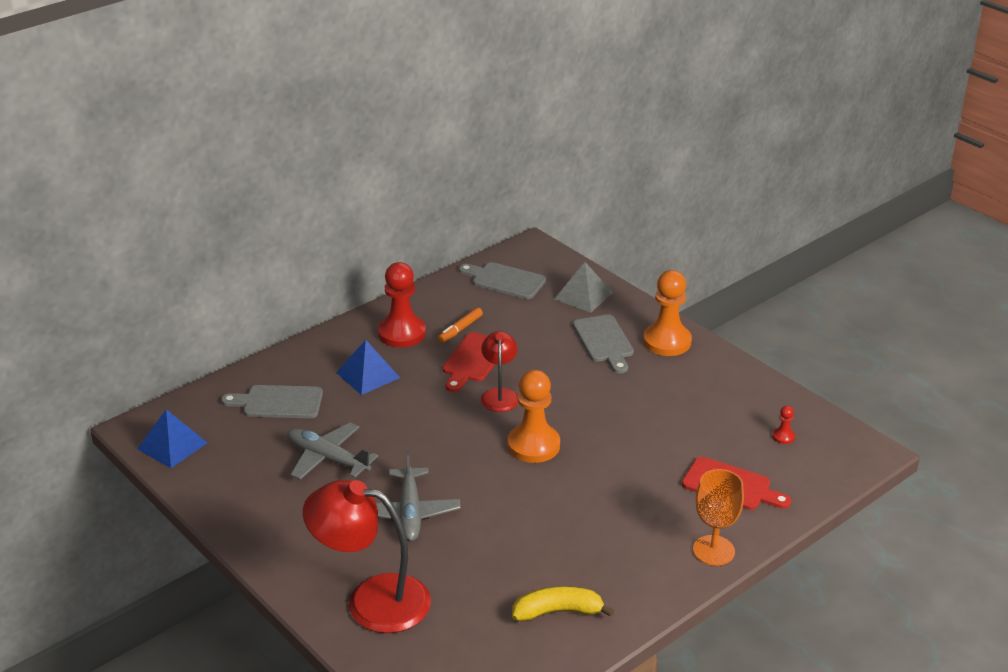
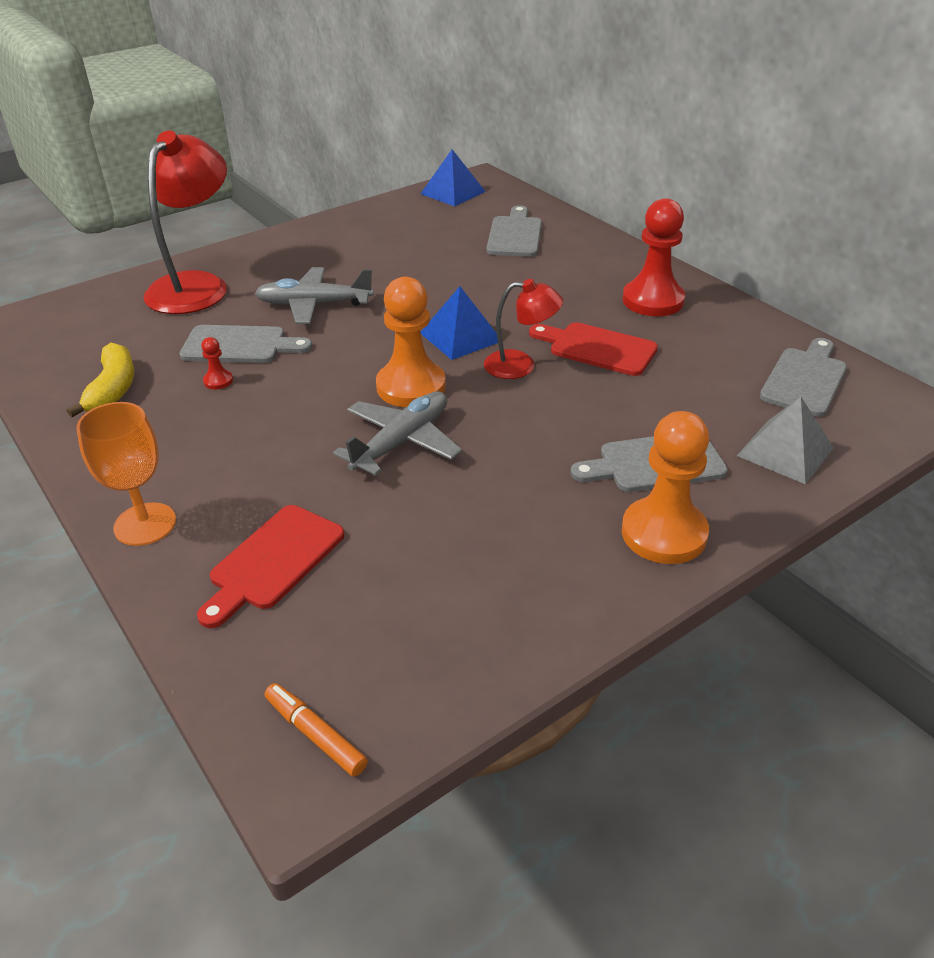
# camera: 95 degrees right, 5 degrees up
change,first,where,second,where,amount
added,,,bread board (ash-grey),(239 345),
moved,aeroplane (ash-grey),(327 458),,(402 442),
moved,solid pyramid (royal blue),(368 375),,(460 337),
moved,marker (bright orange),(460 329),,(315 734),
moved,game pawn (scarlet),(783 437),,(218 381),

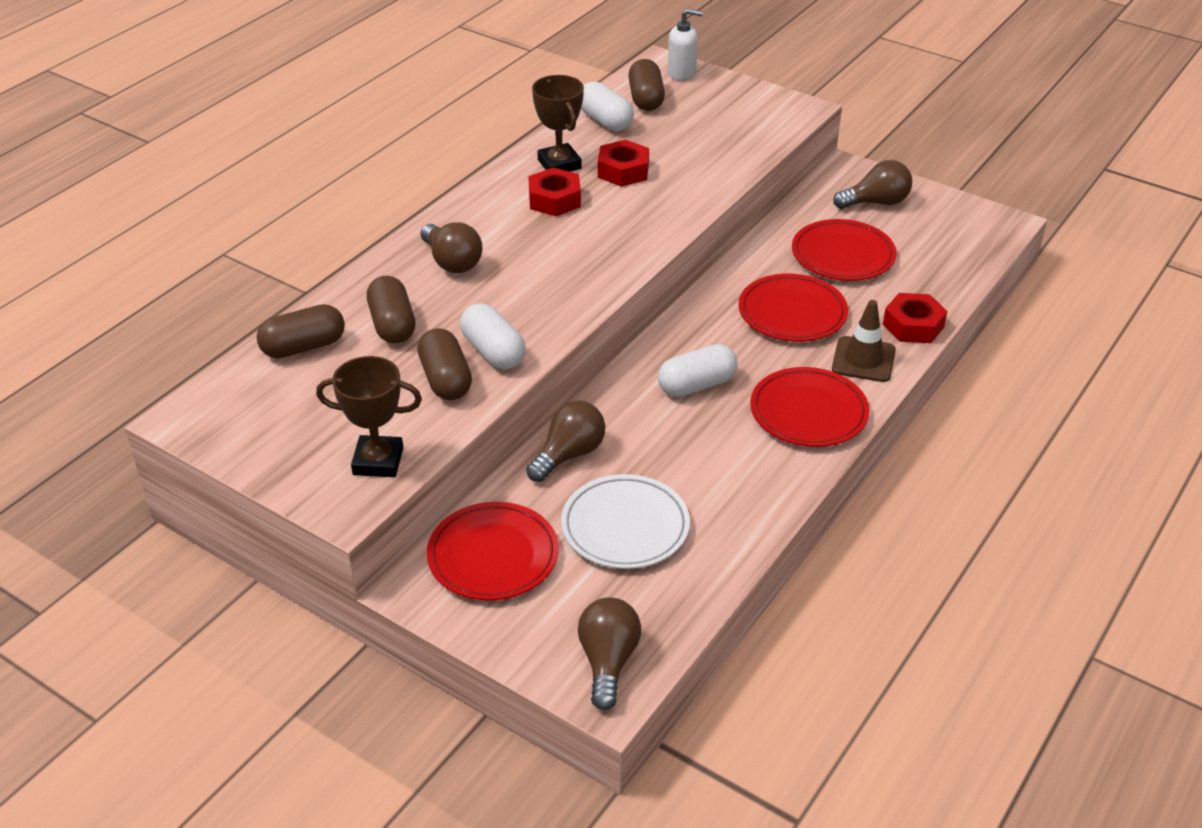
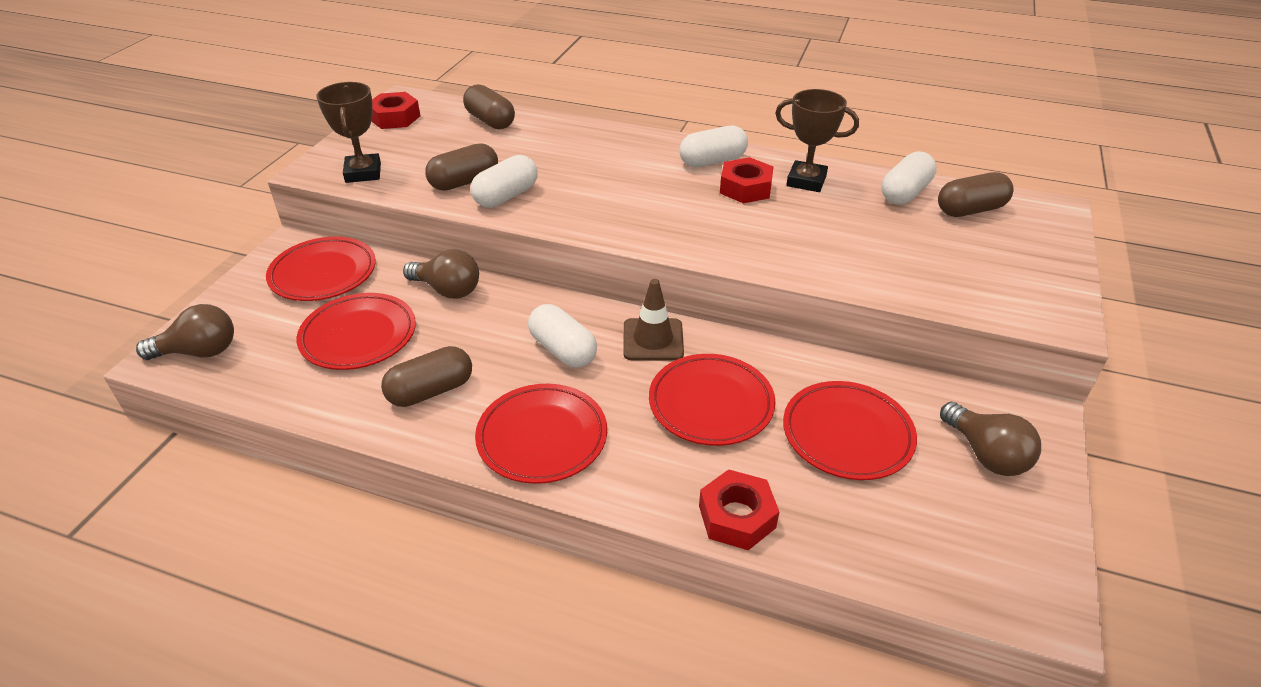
# camera: 75 degrees right, 0 degrees up
change,first,where,second,where,amount
removed,bulb (russet),(452 262),,,
removed,pump bottle (white),(682 73),,,
added,,,capsule (white),(712 161),
moved,capsule (russet),(392 325),,(431 391),
moved,nut (scarlet),(623 171),,(395 118),
moved,safety cone (russet),(863 360),,(653 340),
recoloured,flat dish (white),(625 526),flat dish (scarlet),(358 336),
turned,trophy (russet),(559 164),,(806 181),60 degrees clockwise

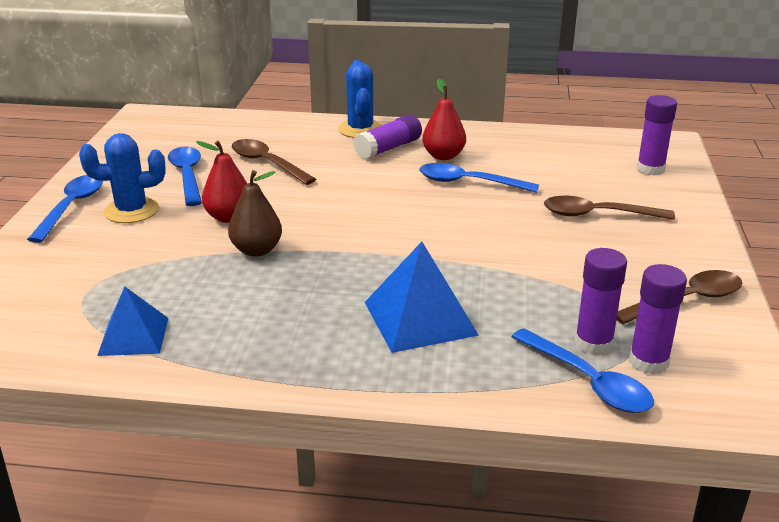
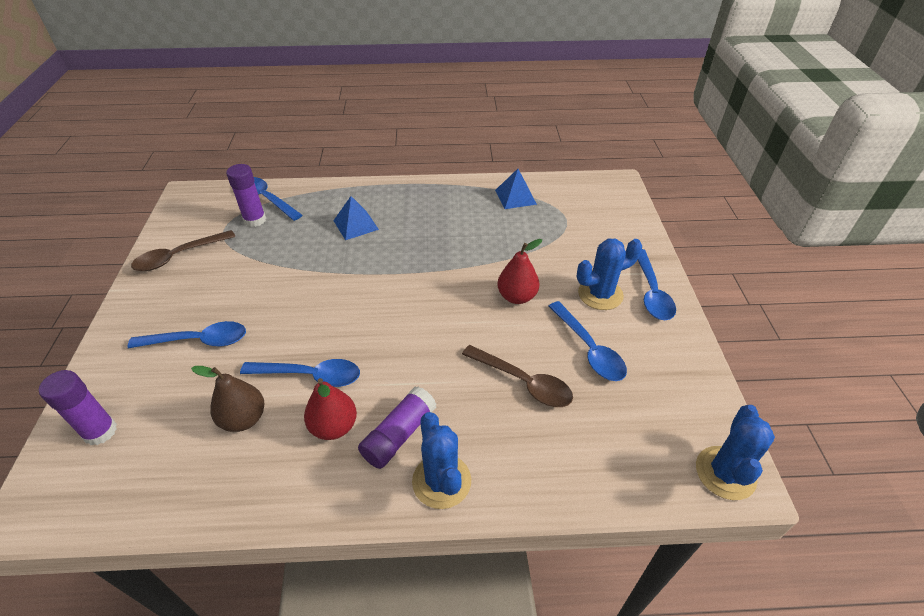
# camera: 170 degrees right, 15 degrees up
change,first,where,second,where,amount
removed,stick of glue (royal purple),(648 362),,,
added,,,cactus (royal blue),(725 473),
moved,pear fruit (russet),(256 250),,(244 419),
recoloured,teaspoon (russet),(598 215),teaspoon (royal blue),(198 341),
resized,solid pyramid (royal blue),(420 318),,(356 225),x0.65

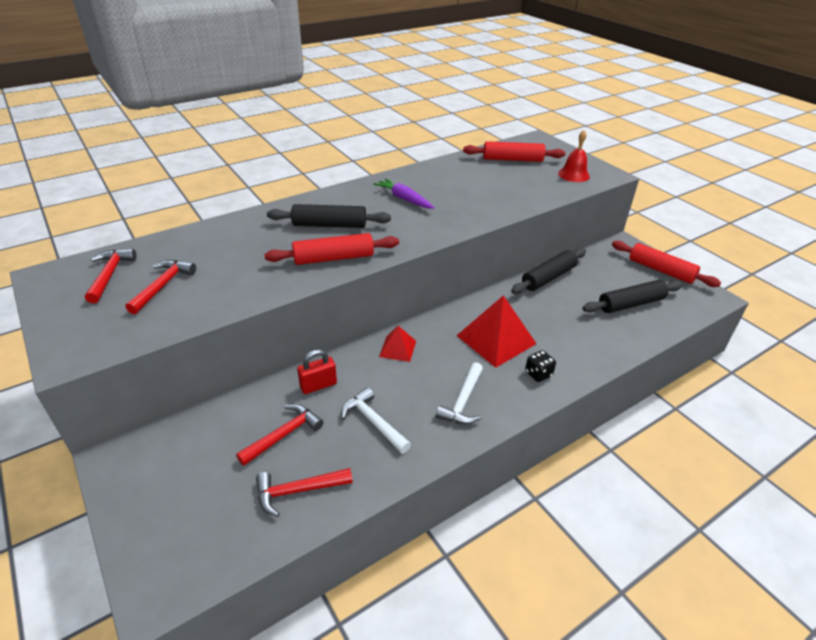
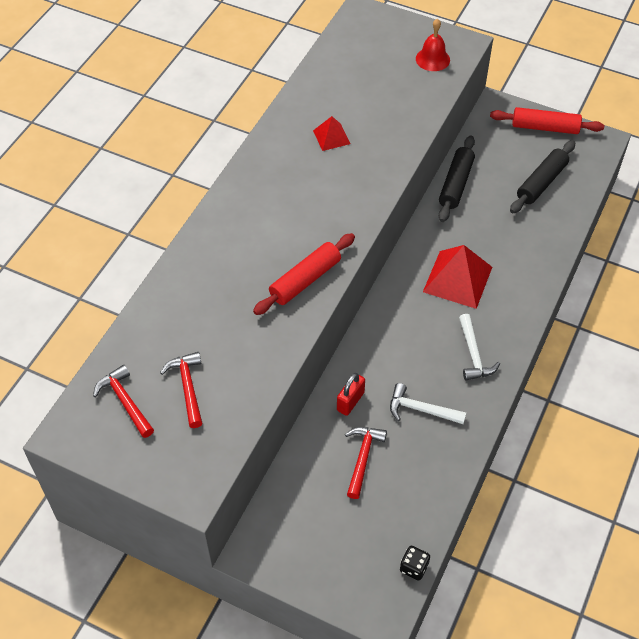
# camera: 30 degrees left, 15 degrees up
change,first,where,second,where,amount
removed,hammer (scarlet),(298 491),,,
removed,dough roller (jet-black),(329 225),,,
removed,root vegetable (royal purple),(404 199),,,
removed,dough roller (scarlet),(512 160),,,
moved,solid pyramid (scarlet),(397 348),,(331 137),
moved,die (jet-black),(538 374),,(414 567),

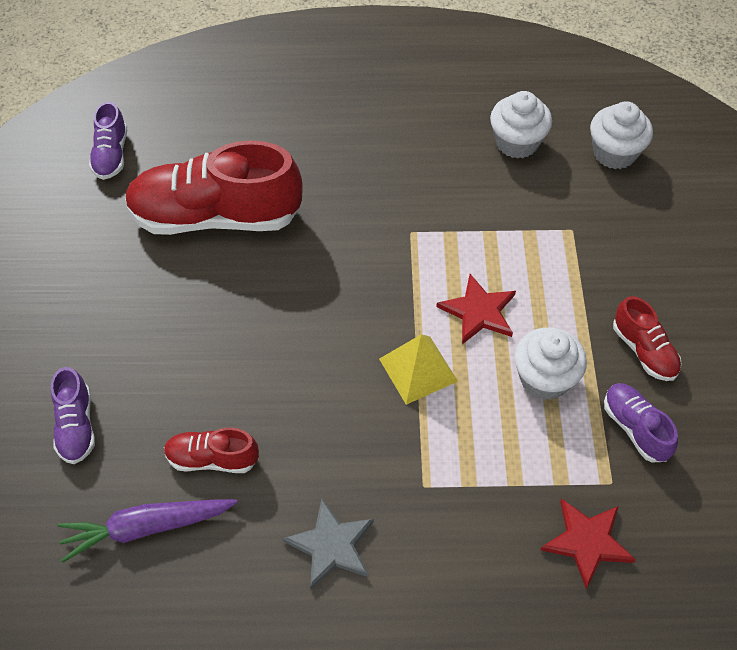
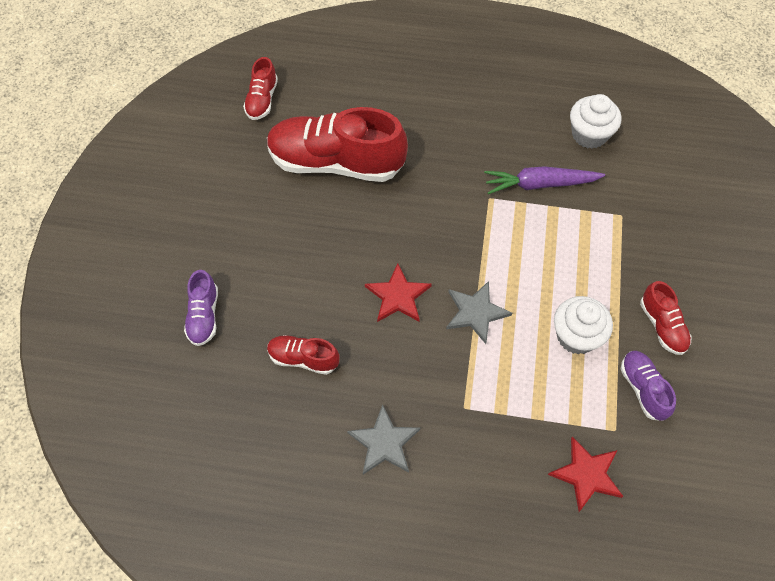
# camera: 10 degrees right, 5 degrees up
change,first,where,second,where,amount
removed,muffin (white),(614 153),,,
moved,root vegetable (royal purple),(147 528),,(540 184),
moved,star (scarlet),(478 311),,(398 296),
replaced,solid pyramid (golden),(418 369),star (ash-grey),(476 312),
recoloured,shoe (royal purple),(111 155),shoe (scarlet),(262 100),

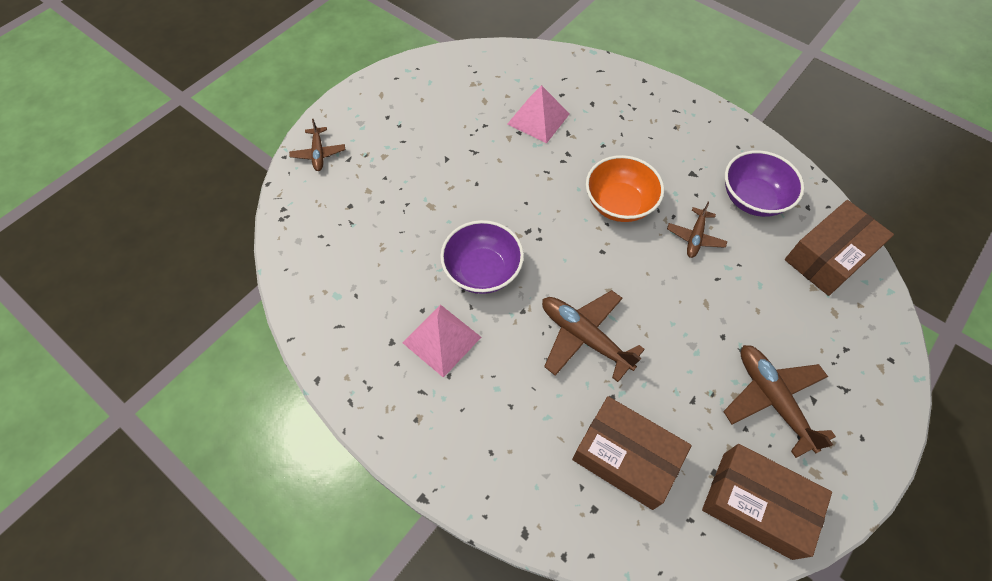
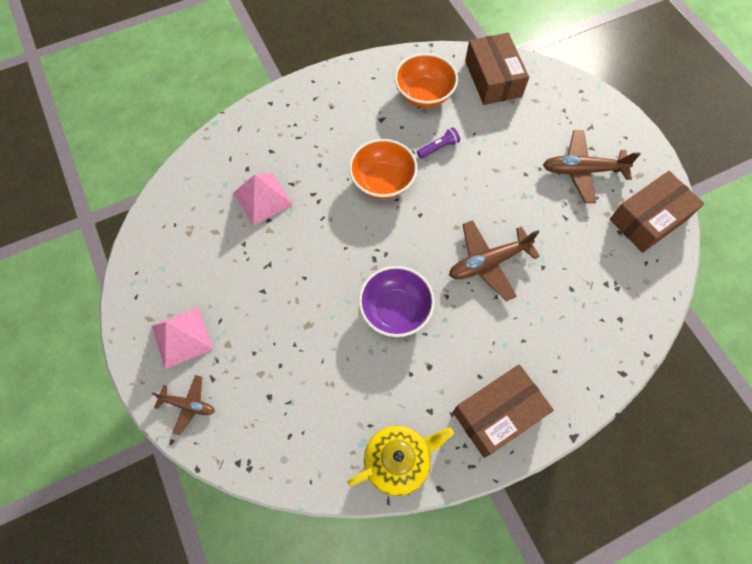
# camera: 65 degrees left, 5 degrees up
change,first,where,second,where,amount
added,,,tea pot (golden),(398 461),
moved,solid pyramid (pink),(442 340),,(182 337),
moved,box (russet),(626 457),,(498 414),
replaced,aeroplane (russet),(695 237),pocket torch (royal purple),(438 148),
recoloured,serving bowl (royal purple),(753 198),serving bowl (bright orange),(424 94),

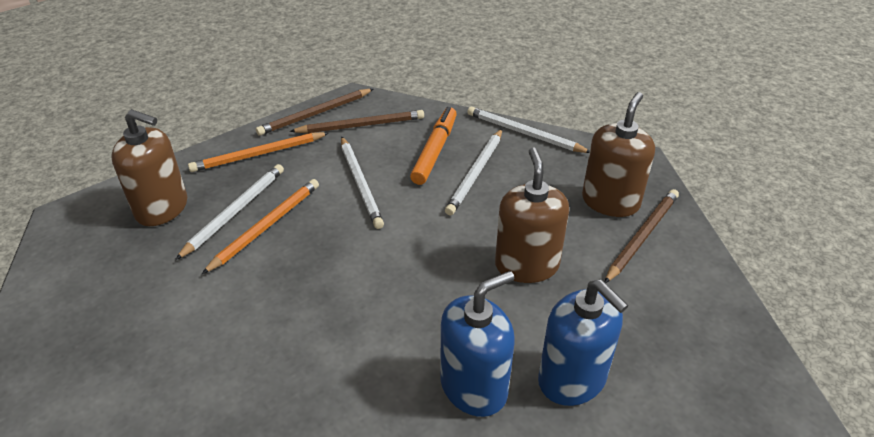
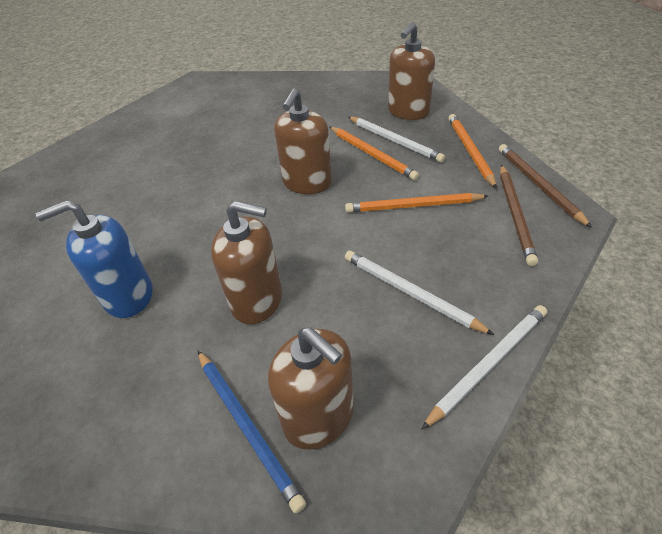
# camera: 110 degrees right, 5 degrees up
change,first,where,second,where,amount
removed,marker (bright orange),(435 151),,,
removed,pump bottle (royal blue),(474 387),,,
added,,,pump bottle (russet),(307 183),
recoloured,wooden pencil (white),(360 184),wooden pencil (bright orange),(413 206),
recoloured,wooden pencil (russet),(642 236),wooden pencil (royal blue),(247 426),

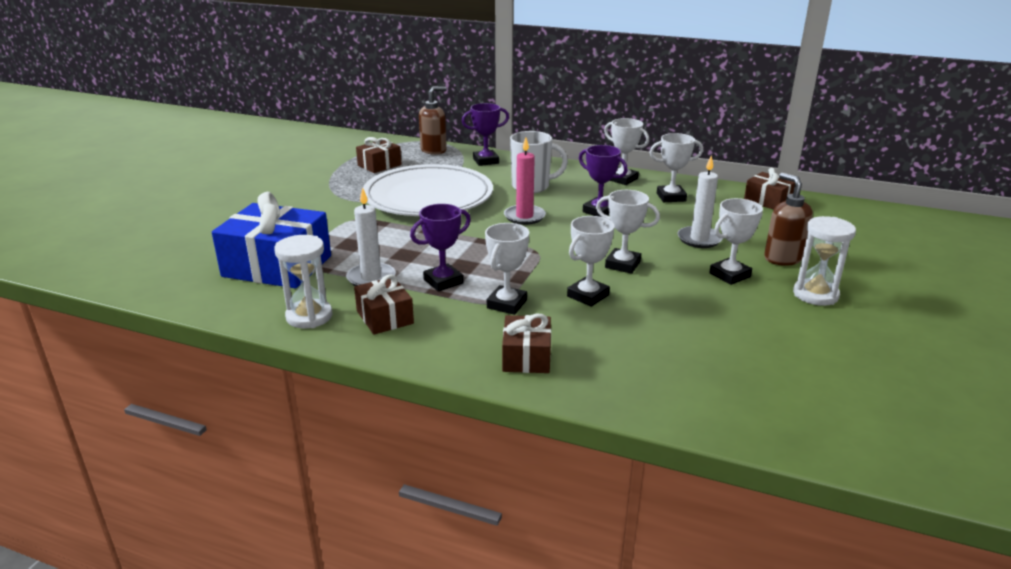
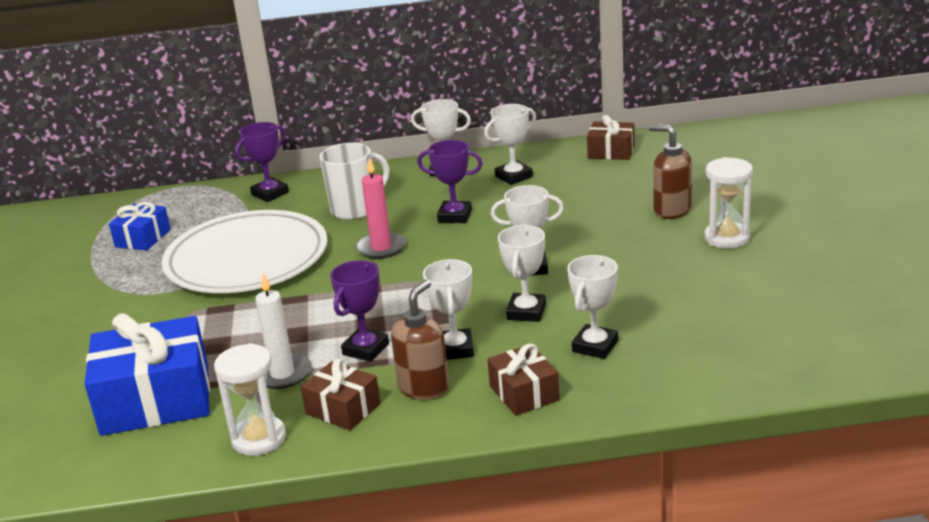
# camera: 25 degrees left, 0 degrees up
change,first,where,second,where,amount
removed,wax candle (white),(699 239),,,
moved,pump bottle (russet),(434 150),,(424 387),
moved,trophy (white),(729 275),,(595 346),
recoloured,gift (russet),(379 165),gift (royal blue),(143 238),

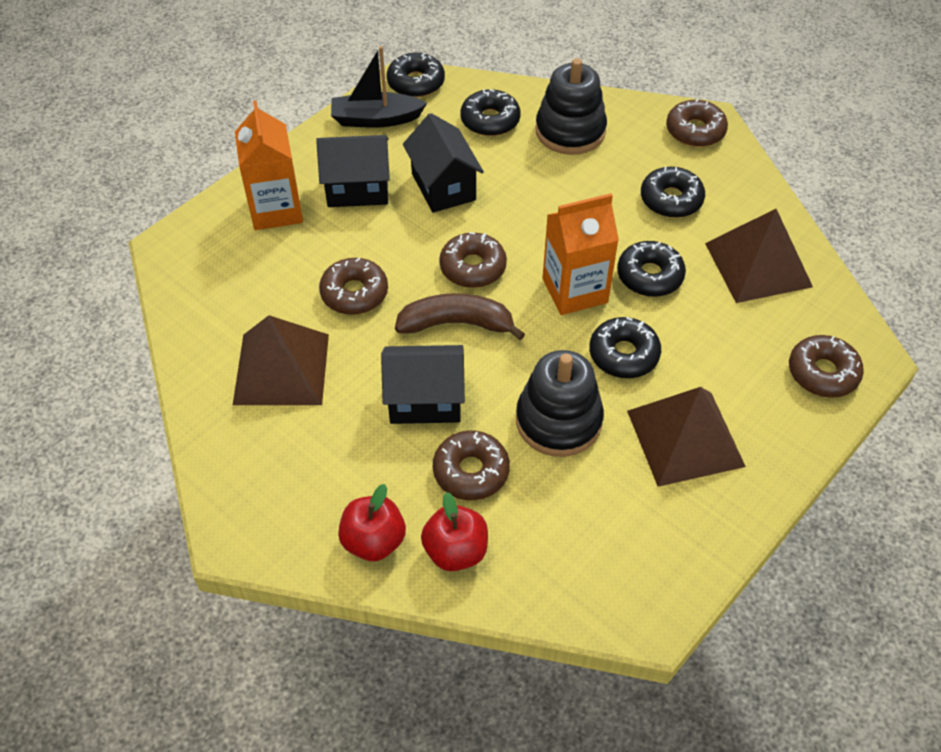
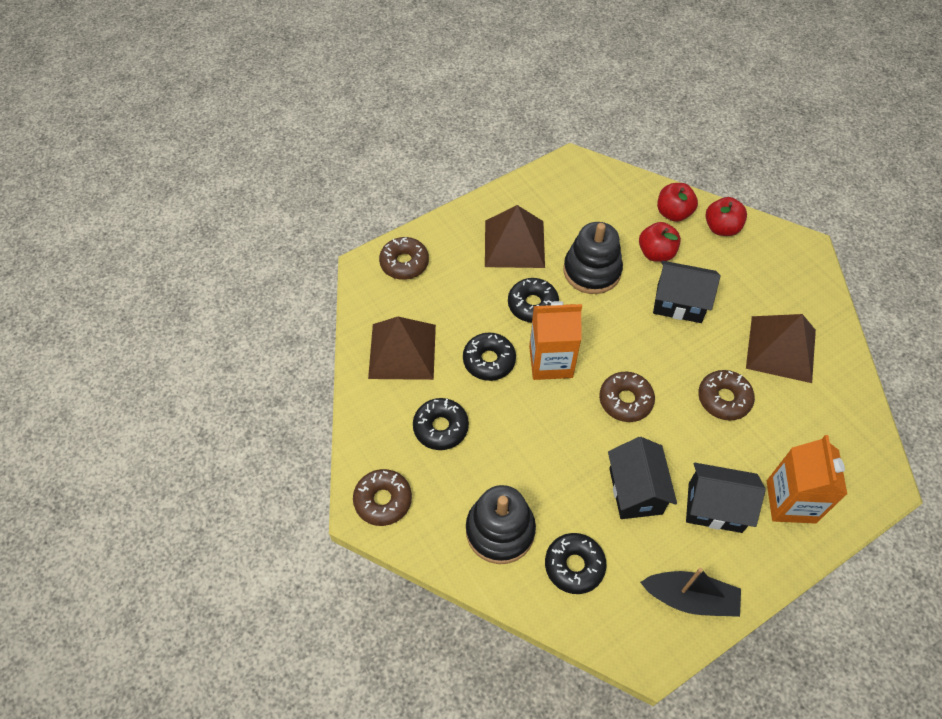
# camera: 165 degrees left, 5 degrees up
change,first,where,second,where,amount
removed,glazed donut (jet-black),(416 83),,,
removed,toy banana (russet),(456 324),,,
replaced,glazed donut (russet),(471 471),toy apple (scarlet),(656 253),

